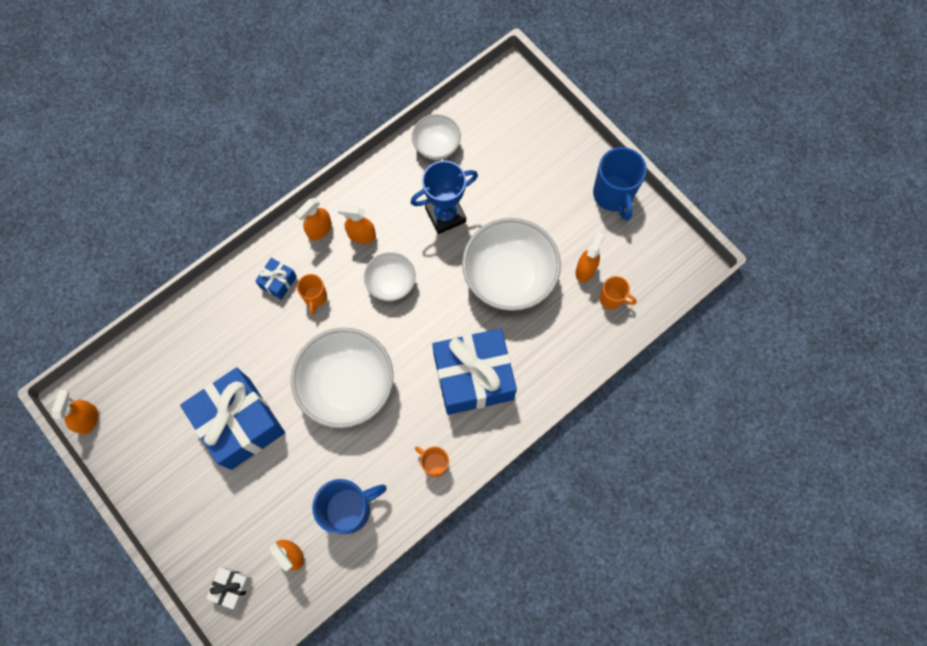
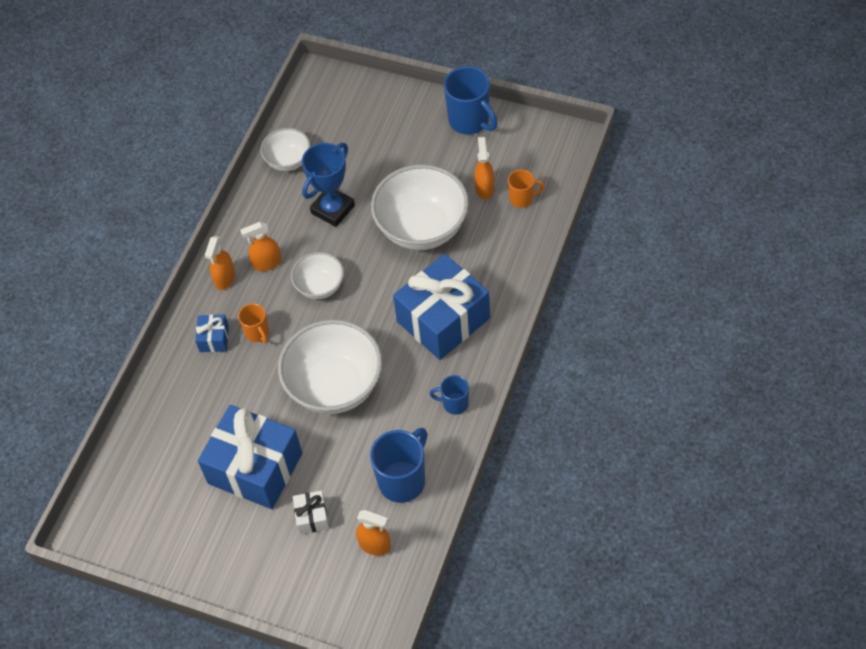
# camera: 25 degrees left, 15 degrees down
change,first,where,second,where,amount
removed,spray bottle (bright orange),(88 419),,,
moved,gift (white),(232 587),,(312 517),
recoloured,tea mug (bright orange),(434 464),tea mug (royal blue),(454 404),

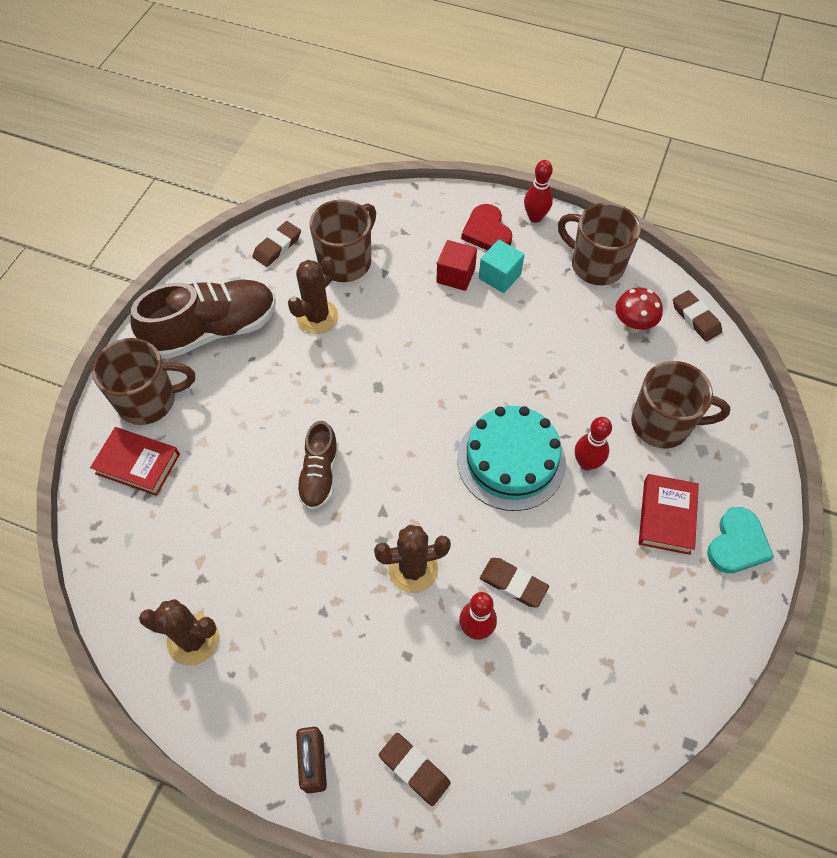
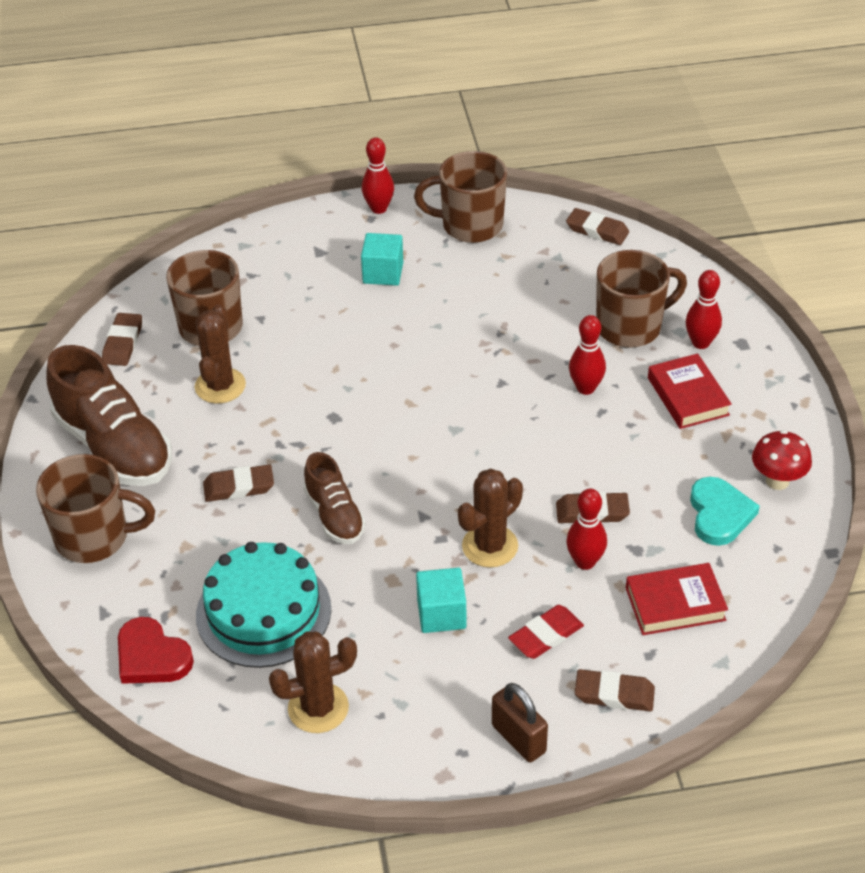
# camera: 30 degrees left, 15 degrees down
change,first,where,second,where,amount
removed,solid cube (scarlet),(455 275),,,
added,,,eraser (russet),(239 487),
added,,,solid cube (aqua),(441 614),
added,,,eraser (scarlet),(546 635),
added,,,tenpin (scarlet),(700 343),
moved,hardcover (scarlet),(137 464),,(675 604),
moved,gateau (aqua),(511 460),,(263 612),
moved,love heart (scarlet),(487 232),,(151 656),
moved,toadstool (scarlet),(632 325),,(777 481),
moved,love heart (aqua),(737 544),,(719 514),
turned,tea mug (russet),(149 400),,(94 538),45 degrees clockwise
turned,shoe (russet),(213 331),,(114 446),105 degrees clockwise

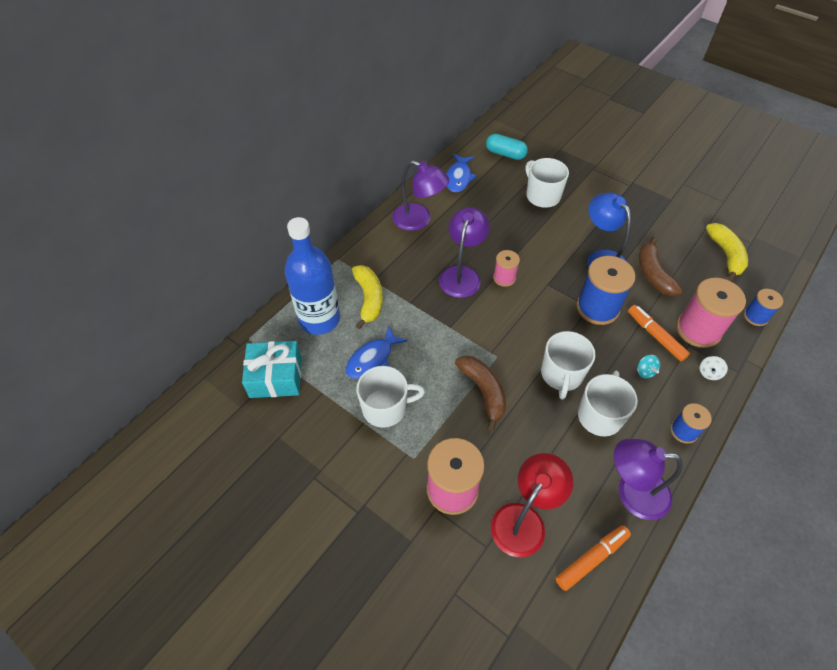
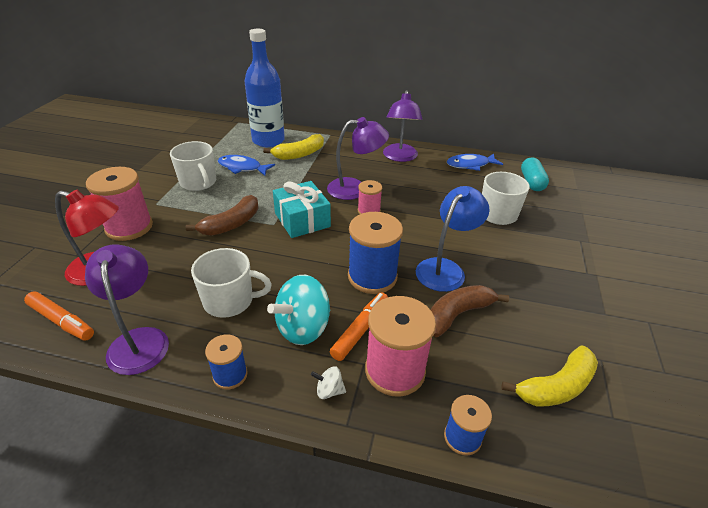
# camera: 65 degrees right, 15 degrees down
change,first,where,second,where,amount
removed,tea mug (white),(561 374),,,
moved,gift (aqua),(276 377),,(302 220),
resized,whirligig (aqua),(645 371),,(303 328),x2.24

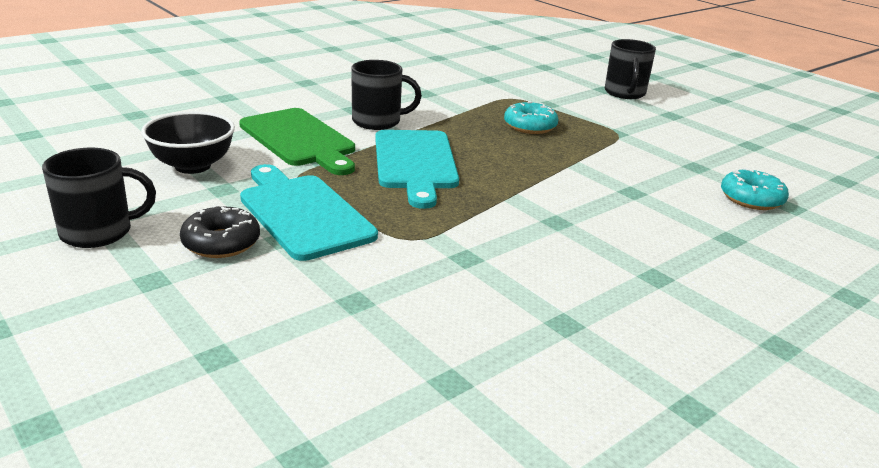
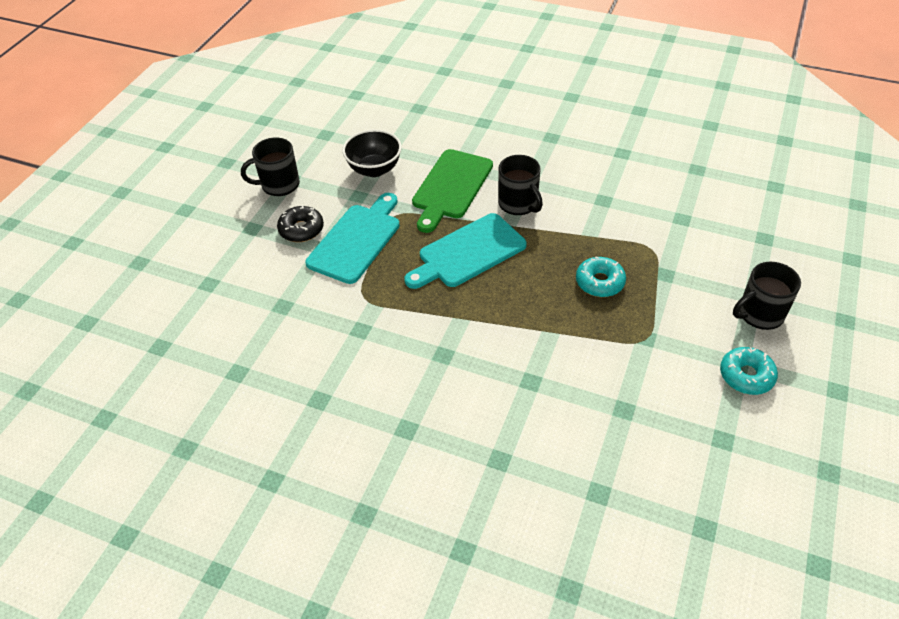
# camera: 65 degrees right, 20 degrees up
change,first,where,second,where,amount
moved,glazed donut (aqua),(751 199),,(746 376),
turned,tea mug (jet-black),(98 232),,(279 185),120 degrees clockwise

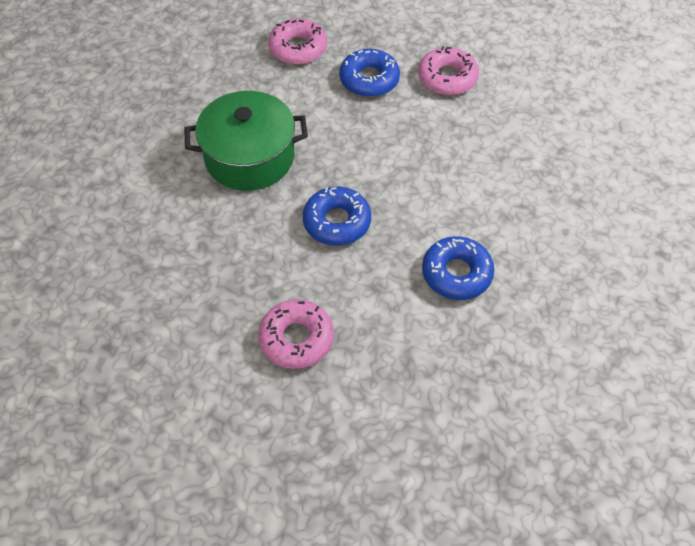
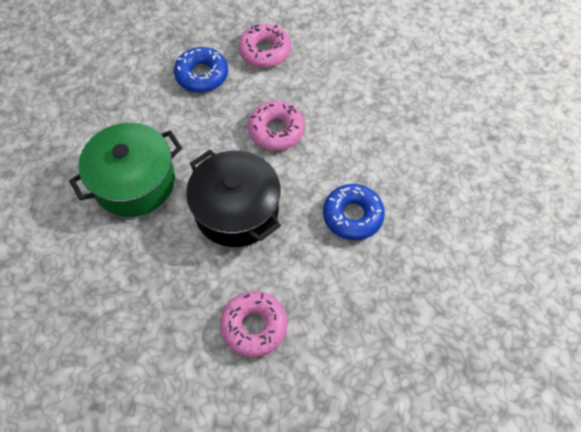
# camera: 25 degrees left, 5 degrees up
change,first,where,second,where,amount
moved,glazed donut (pink),(298 48),,(276 130),
replaced,glazed donut (royal blue),(337 222),cooking pot (jet-black),(236 210),

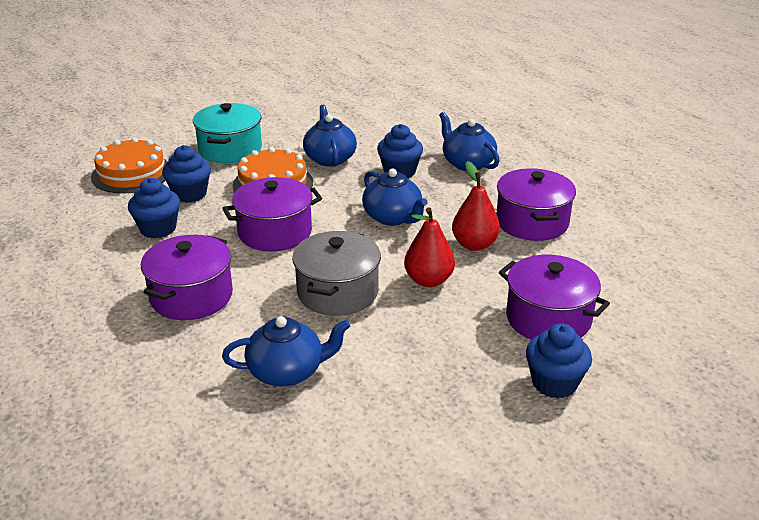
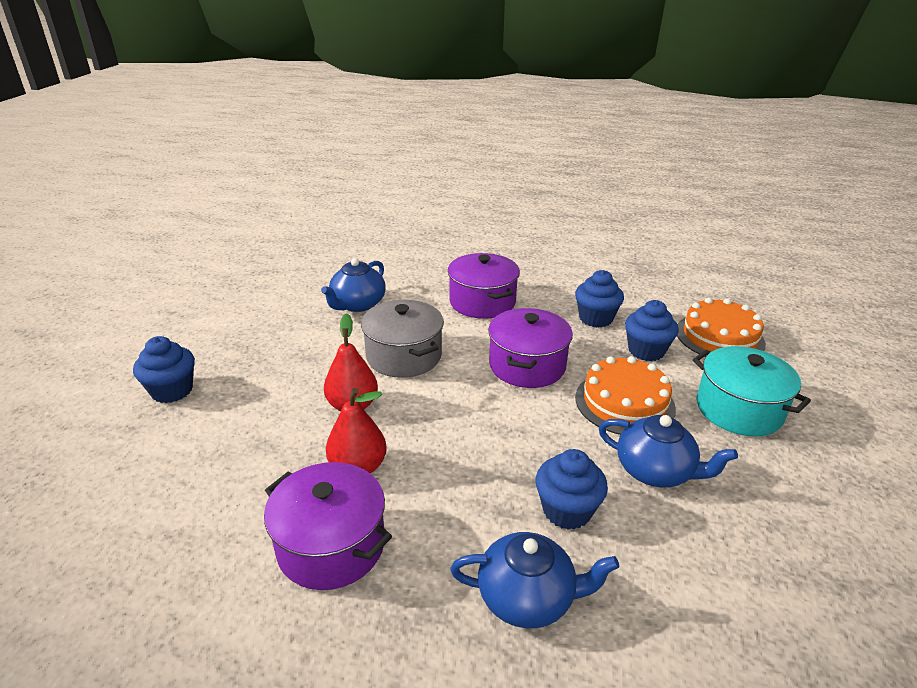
# camera: 130 degrees right, 0 degrees up
change,first,where,second,where,amount
removed,tea pot (royal blue),(393 217),,,
removed,cooking pot (royal purple),(548 318),,,

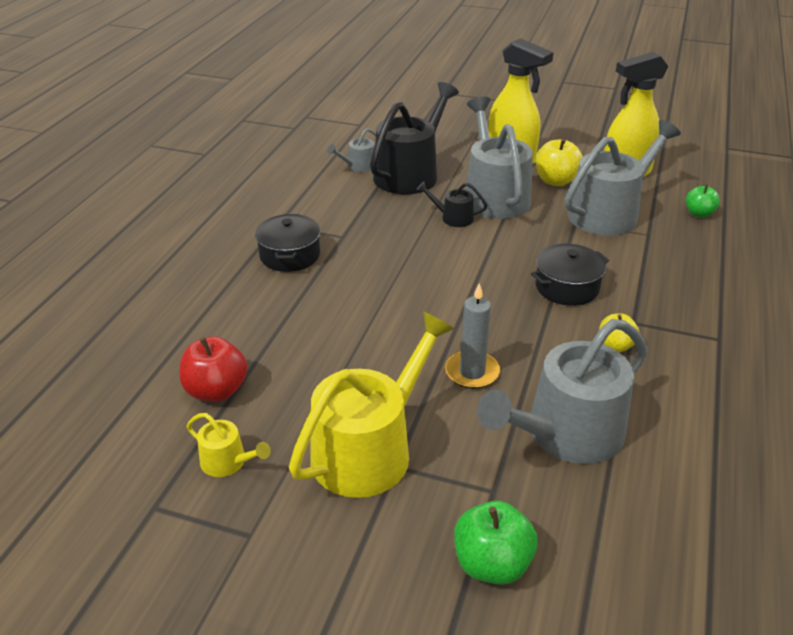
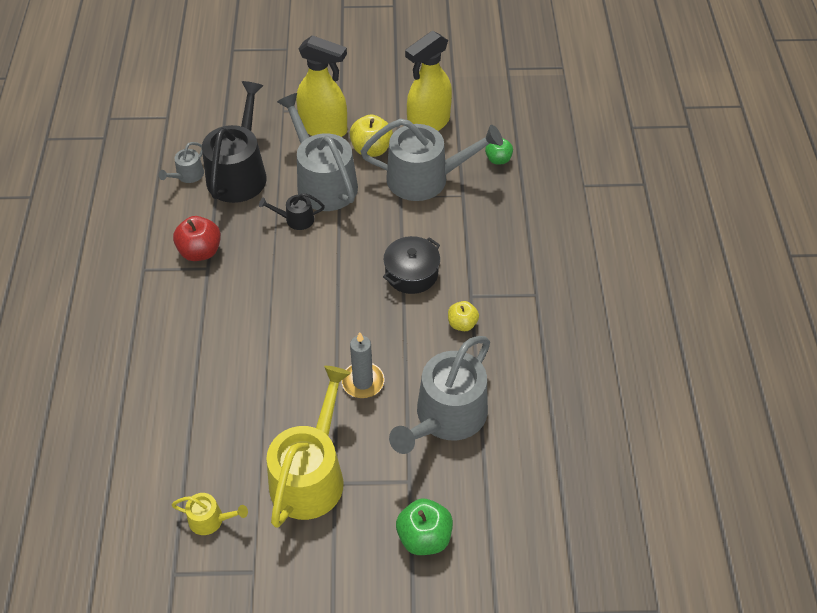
# camera: 20 degrees left, 15 degrees up
change,first,where,second,where,amount
removed,cooking pot (jet-black),(290 255),,,
moved,toy apple (scarlet),(216 390),,(200 251),
turned,watering can (ash-grey),(609 213),,(425 178),60 degrees clockwise

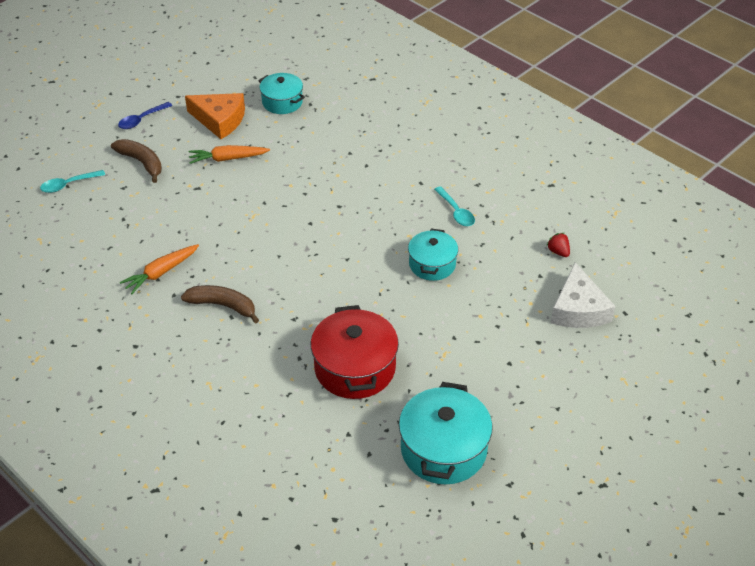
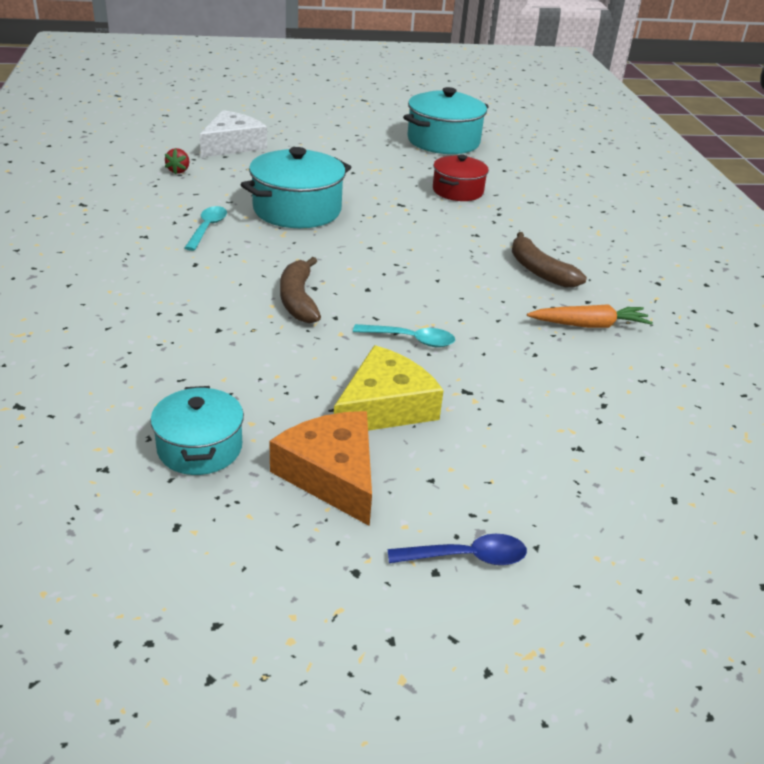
# camera: 145 degrees left, 10 degrees down
change,first,where,second,where,amount
moved,teaspoon (aqua),(68 185),,(411 340),
moved,toy banana (russet),(141 162),,(298 300),
replaced,root vegetable (bright orange),(227 159),piece of cheese (golden),(385 406),
resized,cooking pot (scarlet),(355 368),,(458 191),x0.63
resized,cooking pot (aqua),(432 264),,(297 210),x1.60

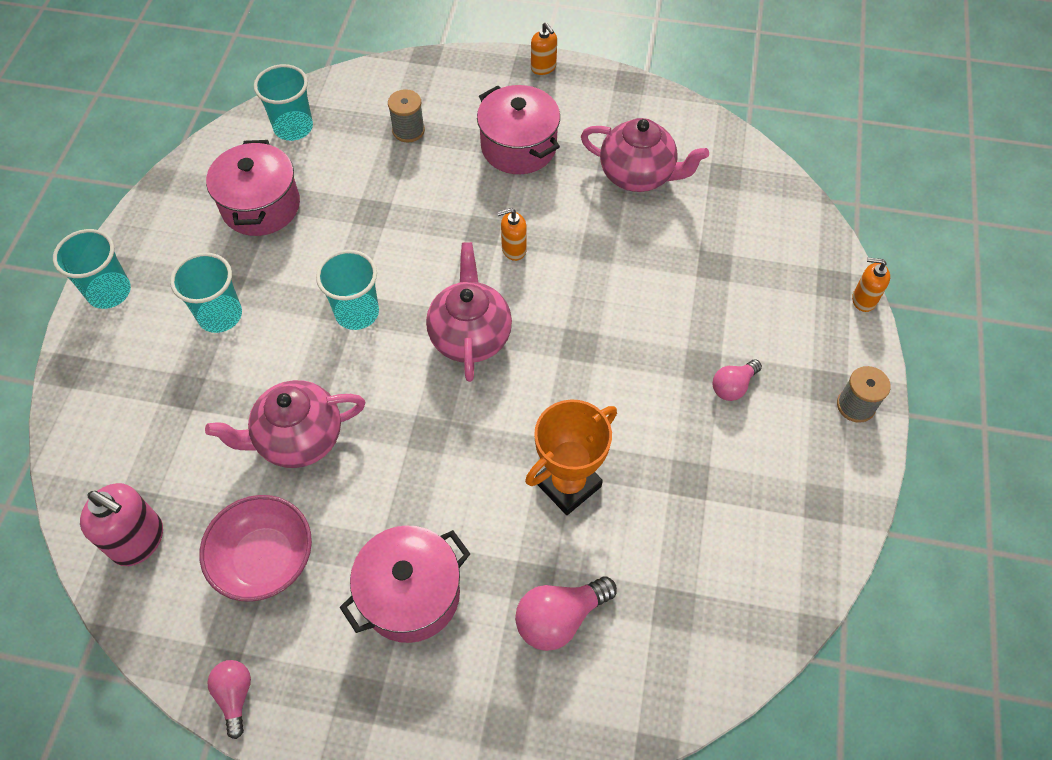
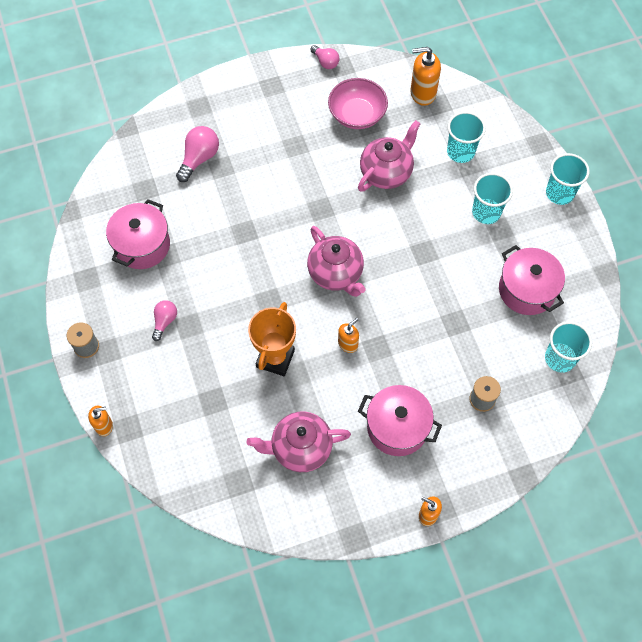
# camera: 150 degrees right, 5 degrees up
change,first,where,second,where,amount
moved,beaker (aqua),(357 312),,(460 152),
moved,cooking pot (pink),(411 594),,(142 245),
moved,trophy (bright orange),(568 484),,(275 358),
recoloured,pump bottle (pink),(138 540),pump bottle (bright orange),(422 93),

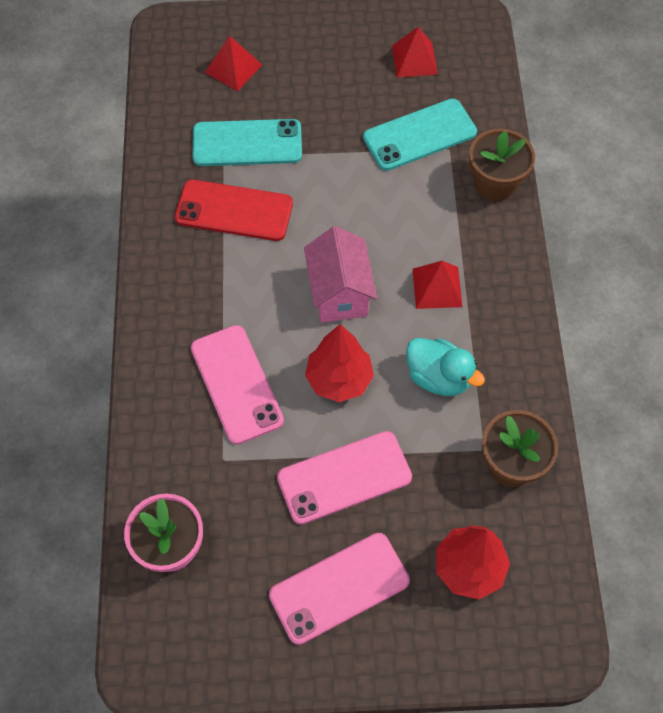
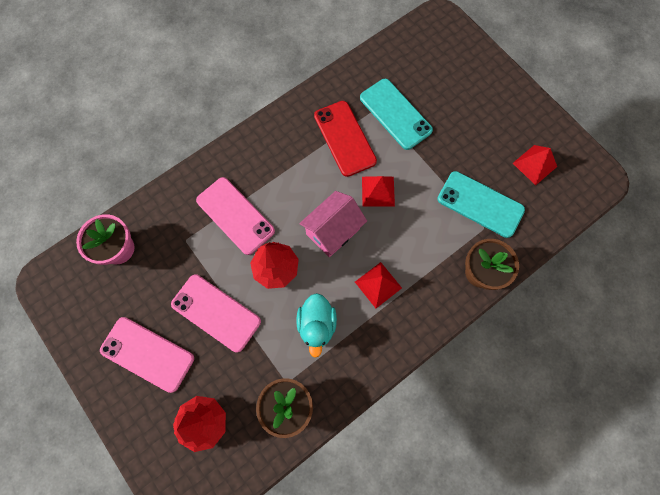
# camera: 55 degrees right, 10 degrees up
change,first,where,second,where,amount
moved,solid pyramid (scarlet),(233 68),,(378 191),
turned,phone (pink),(236 384),,(235 215),75 degrees counterclockwise

